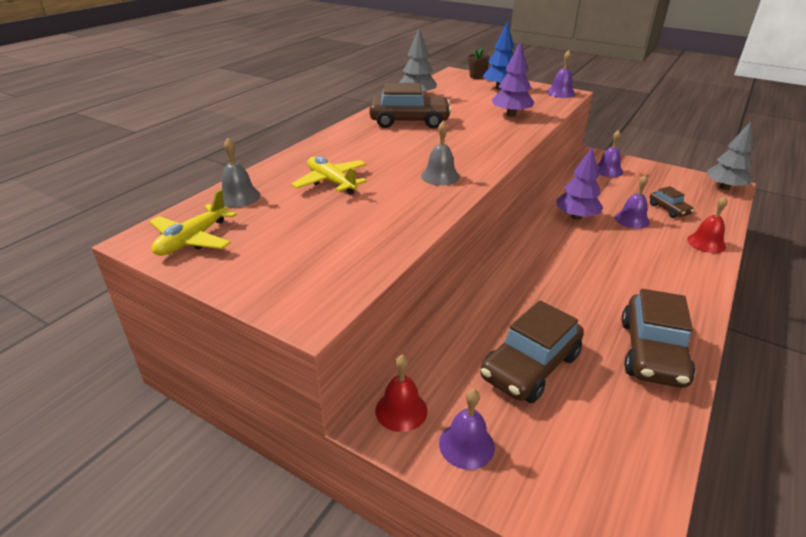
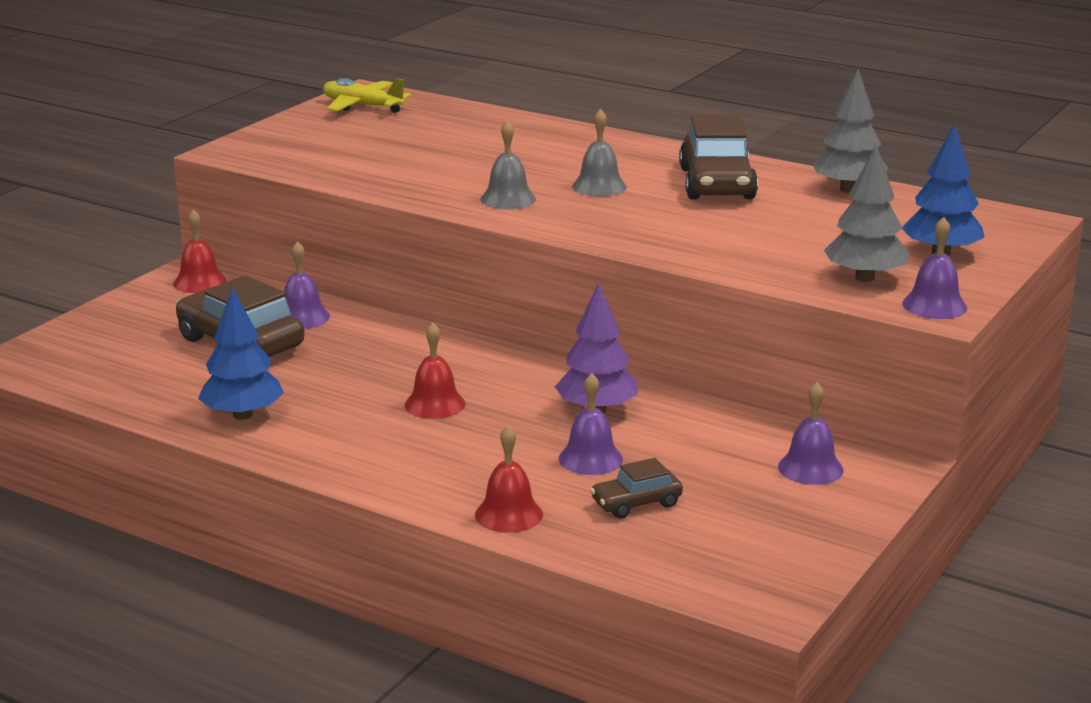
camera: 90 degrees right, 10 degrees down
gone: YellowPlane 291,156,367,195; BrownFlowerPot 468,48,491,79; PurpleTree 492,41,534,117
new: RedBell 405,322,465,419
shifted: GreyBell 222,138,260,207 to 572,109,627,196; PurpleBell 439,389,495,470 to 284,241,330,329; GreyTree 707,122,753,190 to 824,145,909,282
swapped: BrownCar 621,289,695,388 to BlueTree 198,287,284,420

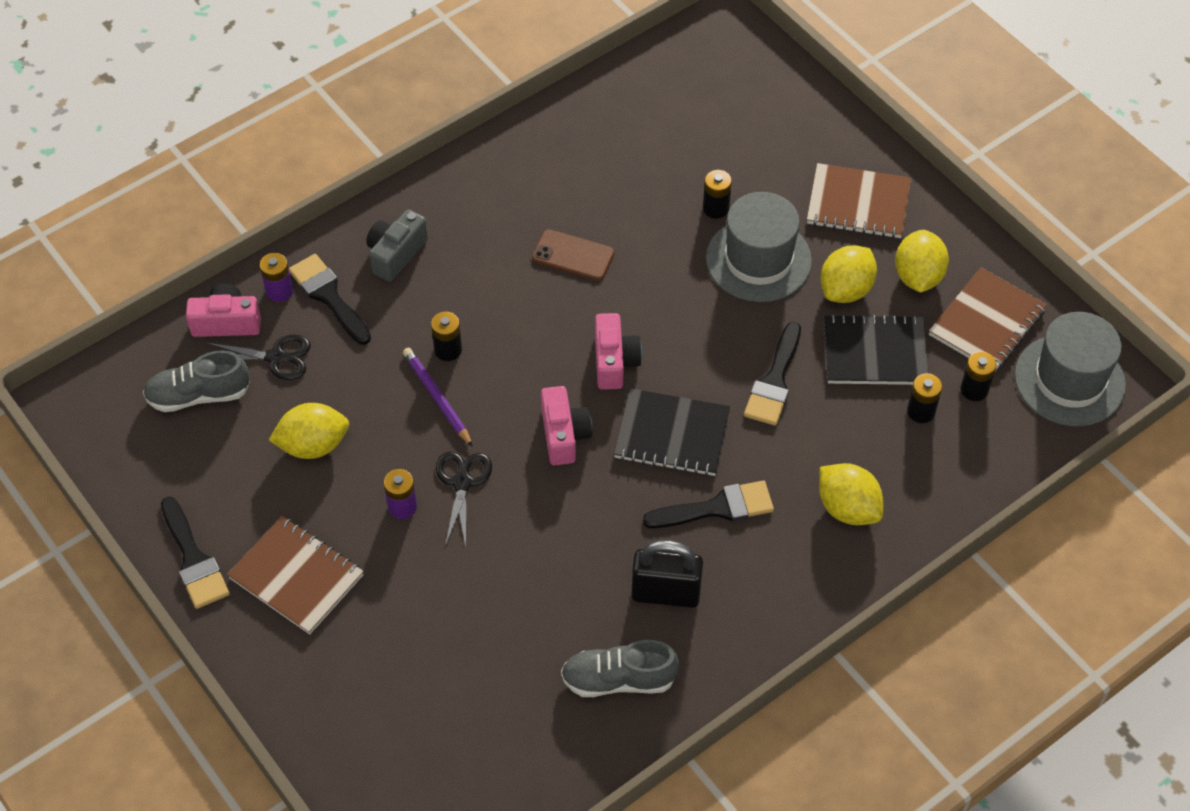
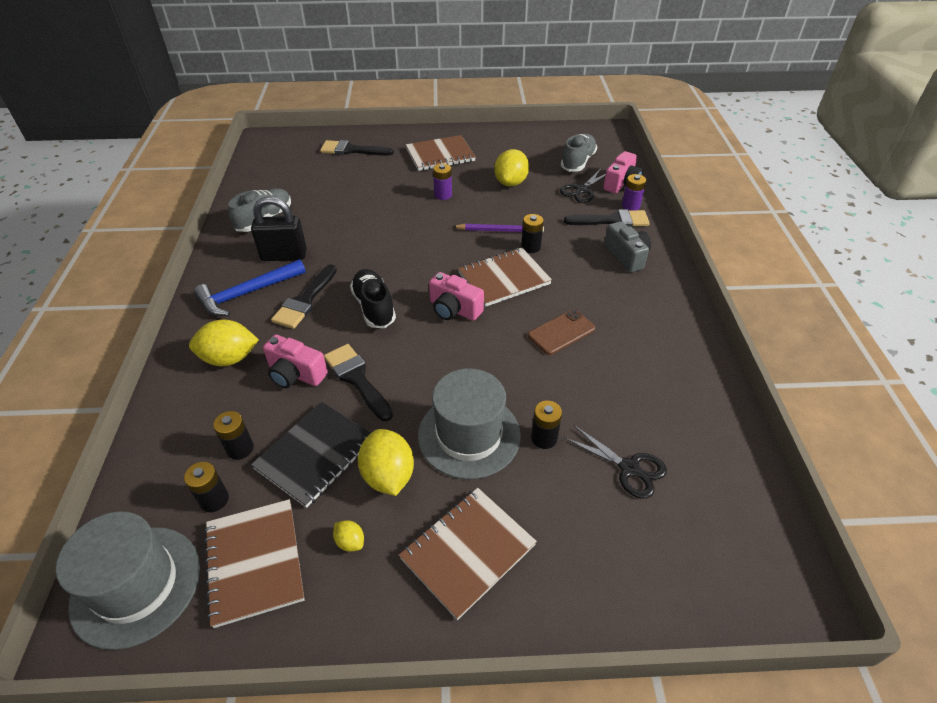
camera: 125 degrees right, 10 degrees down
new: BlueHammer 194,259,306,316; BrownNotebook 458,248,552,307
shifted: BlackBrush 161,496,229,609 to 320,140,394,156; BlackScissors 436,452,492,547 to 564,425,667,499; PinkCamera 541,386,592,465 to 263,335,328,388
swapped: BlackNotebook 614,388,730,476 to BlackShoe 350,269,396,328
rotated: BlackPadlock 632,540,703,608 = 251,196,307,261 45 degrees clockwise
scaled: YellowLemon 895,230,949,293 = 333,520,364,552 x0.48

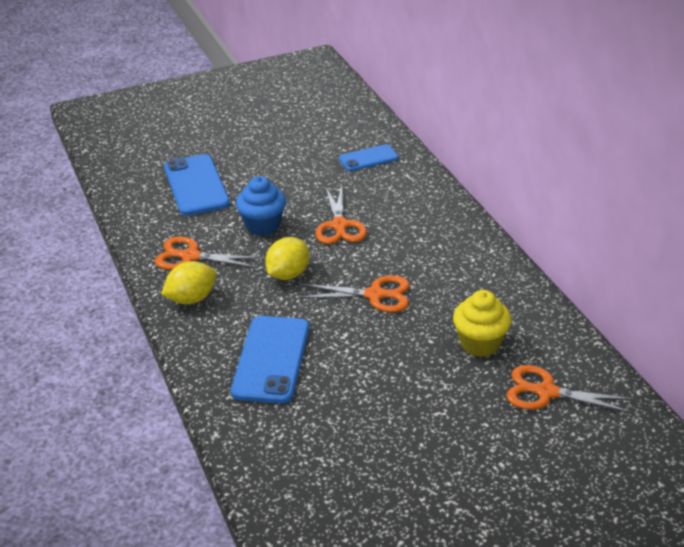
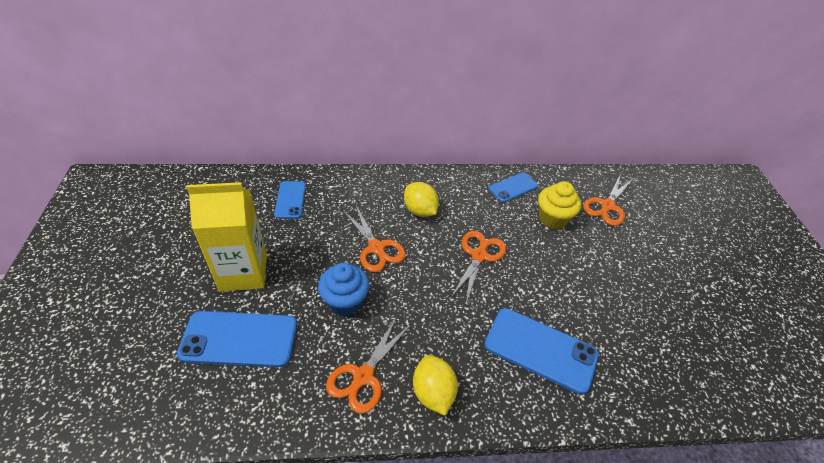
camera: 75 degrees left, 10 degrees up
new: YellowCarton 186,182,267,292; BluePhone 489,172,538,203
shifted: YellowLemon 265,237,309,280 to 404,182,439,217
rotated: OrangeScissors 315,186,367,244 = 343,206,406,272 45 degrees clockwise

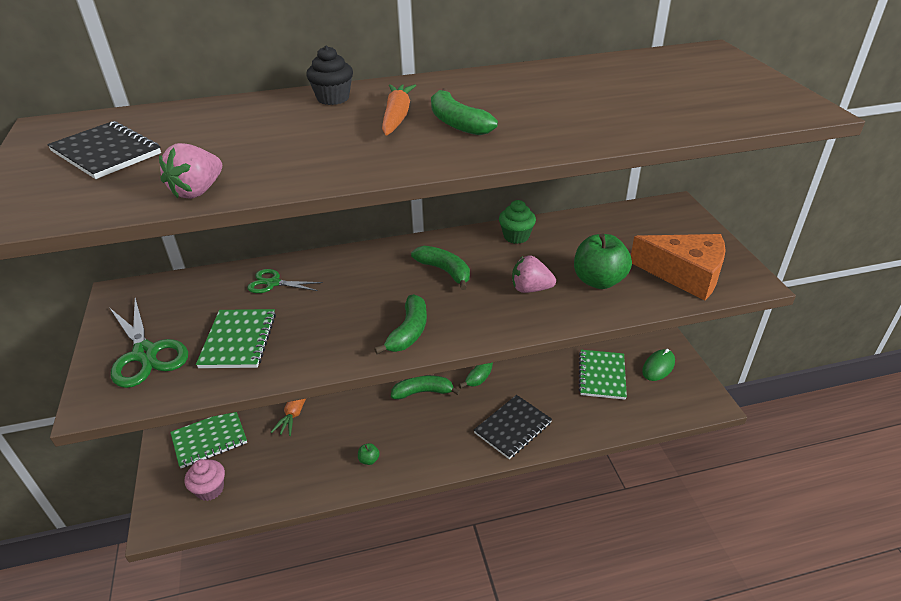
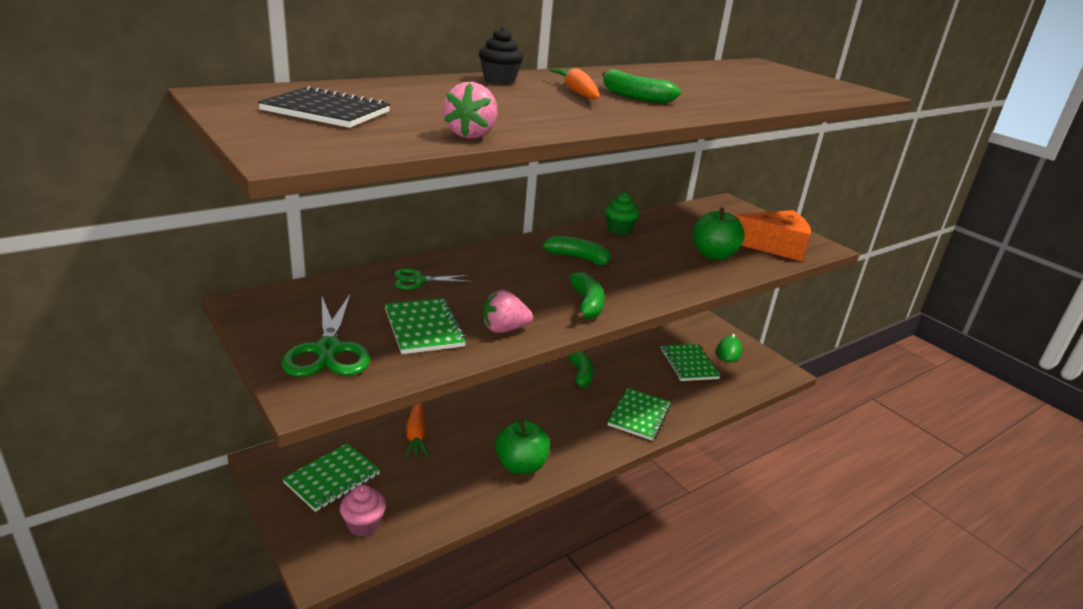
camera: 25 degrees left, 10 degrees down
gone: GreenBanana 391,375,460,399
shifted: PinkStrawberry 512,255,556,293 to 483,290,533,333
repainted: BlackNotebook 474,395,552,459 to GreenNotebook 608,388,671,441
rotated: GreenScissors 109,298,188,388 = 282,293,370,377 45 degrees clockwise
scaled: GreenApple 358,443,380,465 = 495,420,550,474 x2.37

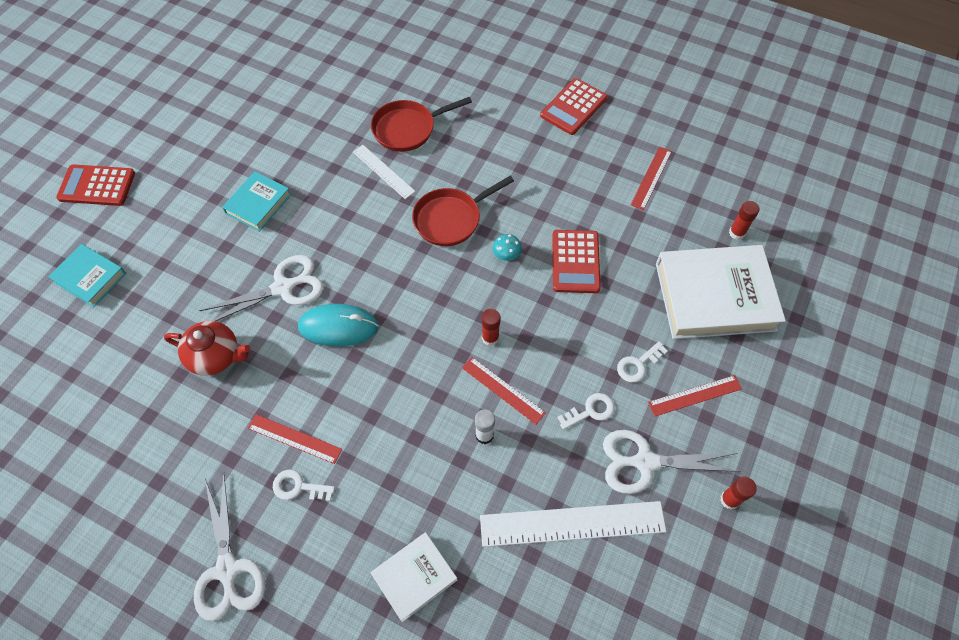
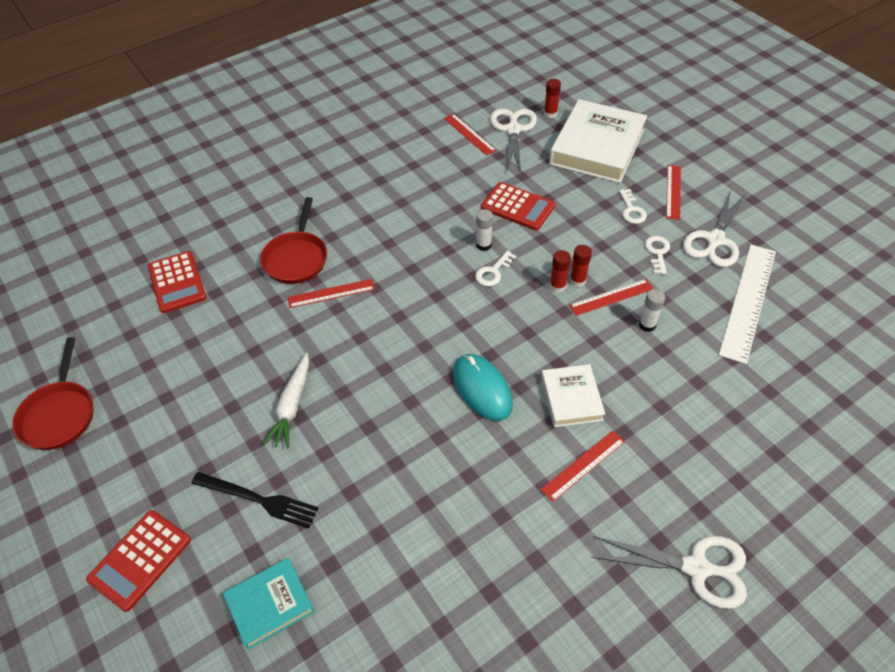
camera: 60 degrees left, 10 degrees down
gone: RedTeapot 164,321,250,376
new: BlackFork 191,472,319,529
shifted: WhiteScissors 199,255,323,321 to 490,108,537,173; WhiteKey 273,470,335,501 to 475,251,517,286; WhiteBook 371,532,457,622 to 541,364,605,427; RedPan 412,176,514,246 to 12,337,94,450; RedCalculator 540,78,607,135 to 148,251,206,313; RedGlueStick 720,477,757,510 to 570,245,592,287
swapped: TurquoiseBook 222,171,291,232 to WhiteCarrot 263,353,309,449; TurquoiseMushroom 493,234,522,261 to WhiteGlueStick 476,209,493,251
repainted: WhiteRuler 353,145,416,199 to RedRuler 288,279,375,308
rotated: TurquoiseMouse 298,304,378,347 = 453,354,513,421 60 degrees counterclockwise

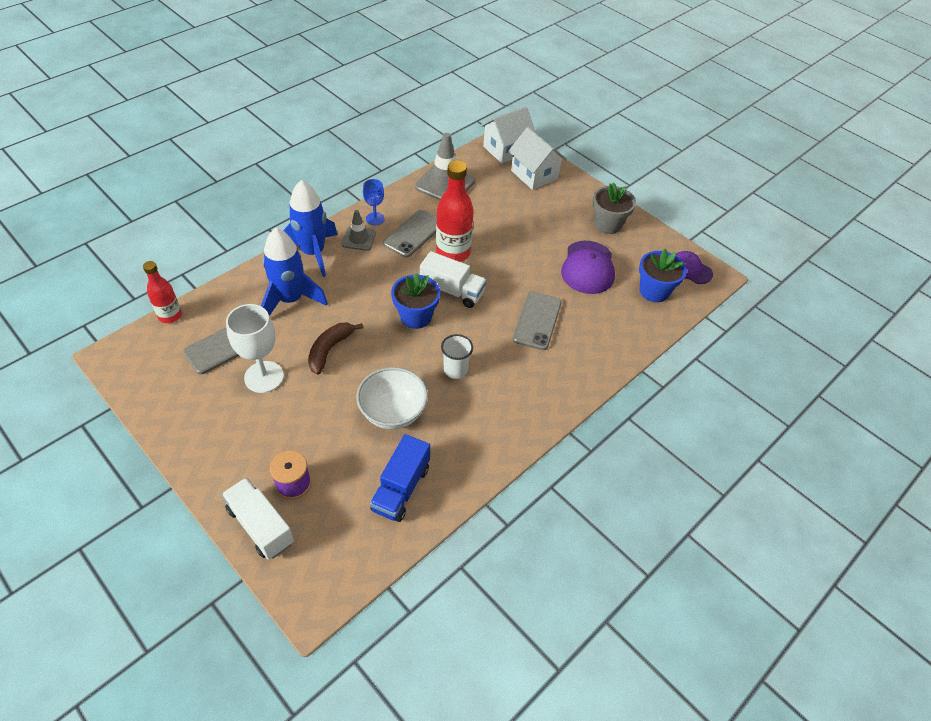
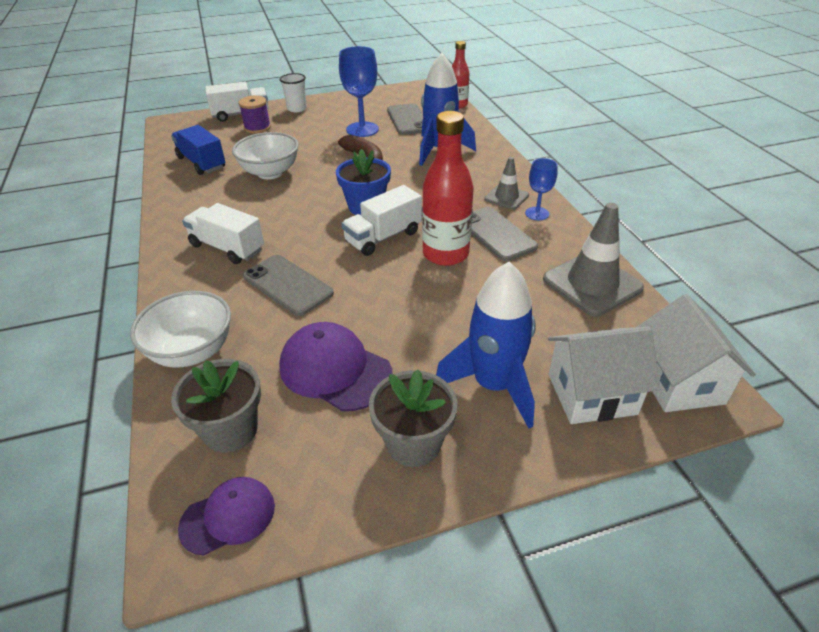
camera: 120 degrees right, 10 degrees down
new: WhiteBowl 130,291,231,367; WhiteTruck 182,203,264,264
shifted: BlueRocket 283,180,338,277 to 436,262,536,429; WhiteCup 441,334,473,379 to 280,73,307,112
repainted: WhiteGoblet 226,304,284,393 to BlueGoblet 339,46,379,137; BlueFlowerPot 639,249,687,302 to GreyFlowerPot 171,359,261,453

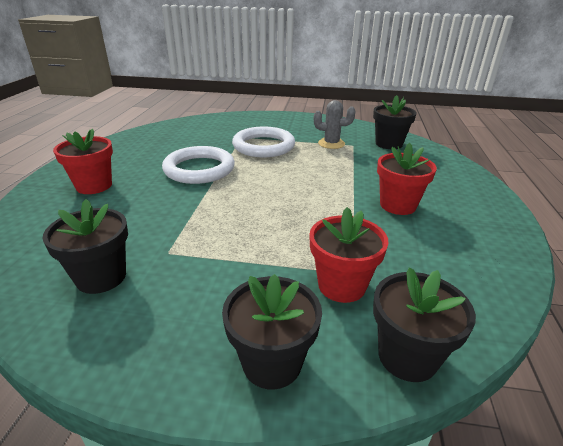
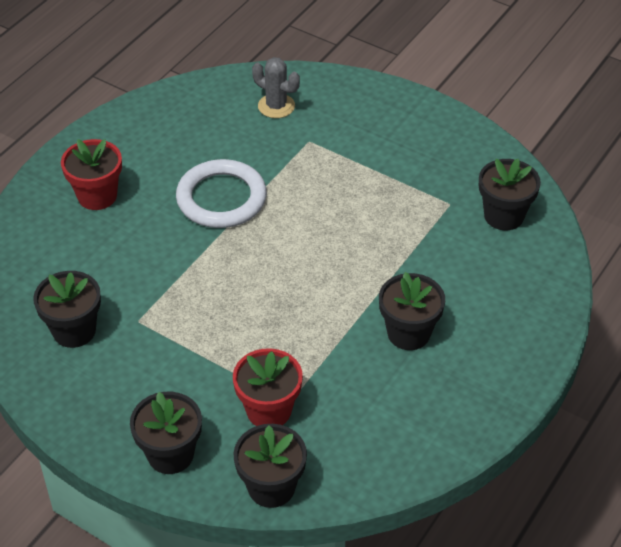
camera: 25 degrees right, 15 degrees up
gone: WhiteRing 232,127,295,158
shifted: GreyCactus 314,100,355,149 to 252,57,300,118
repainted: RedFlowerPot 377,143,437,215 to BlackFlowerPot 379,272,445,350

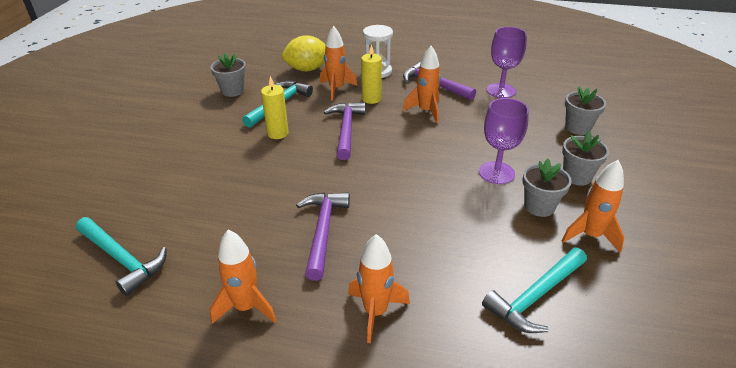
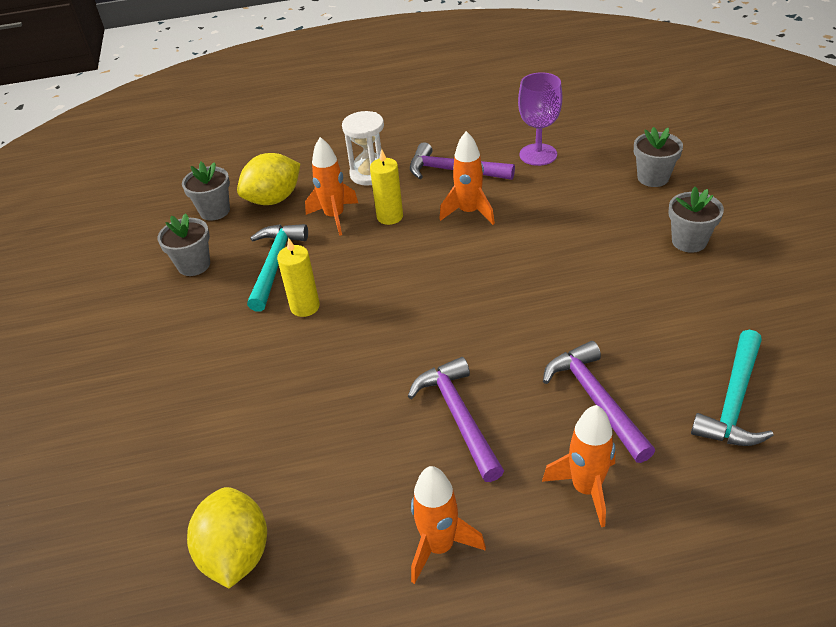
camera: 20 degrees left, 5 degrees up
gone: PurpleGoblet 479,98,529,184; OrangeRocket 562,160,624,253
shifted: PurpleHammer 324,102,366,160 to 543,341,655,463; GreyFlowerPot 522,159,572,217 to 182,162,230,221
swapped: TurquoiseHammer 76,217,166,296 to YellowLemon 187,487,267,588

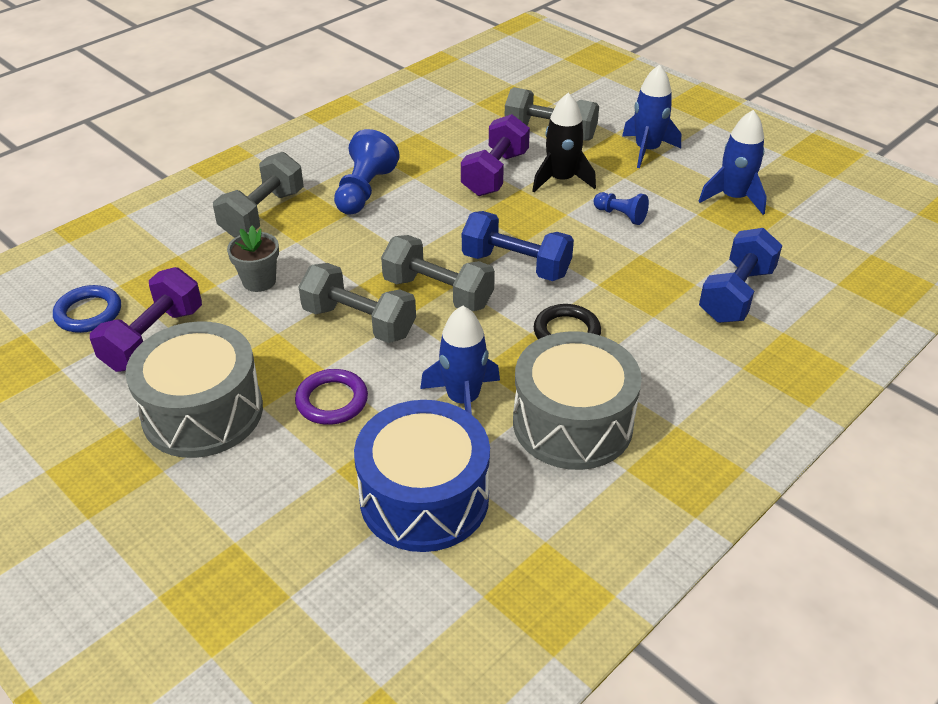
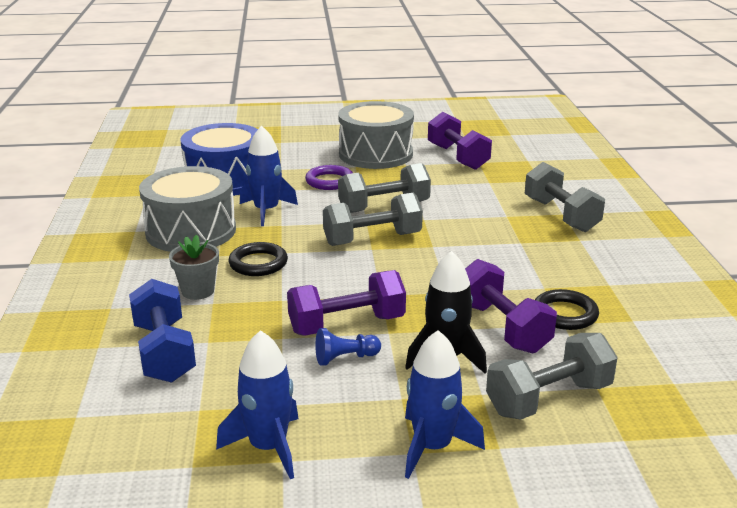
camera: 130 degrees right, 15 degrees down
gone: BlueRing 53,285,121,333; BluePawn 334,129,400,215; BlueDumbbell 462,211,574,281
new: PurpleDumbbell 287,270,406,336; BlackRing 535,289,599,330
shifted: GreyFlowerPot 227,226,279,292 to 169,235,219,300

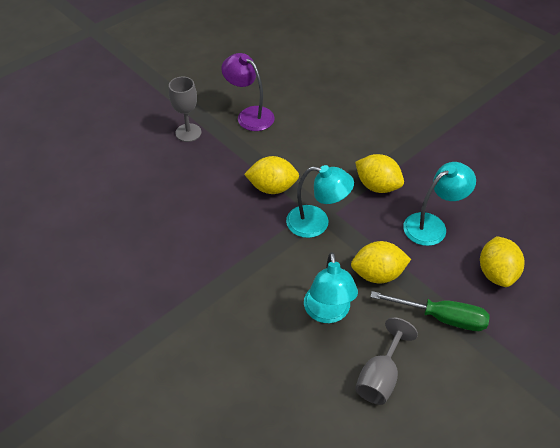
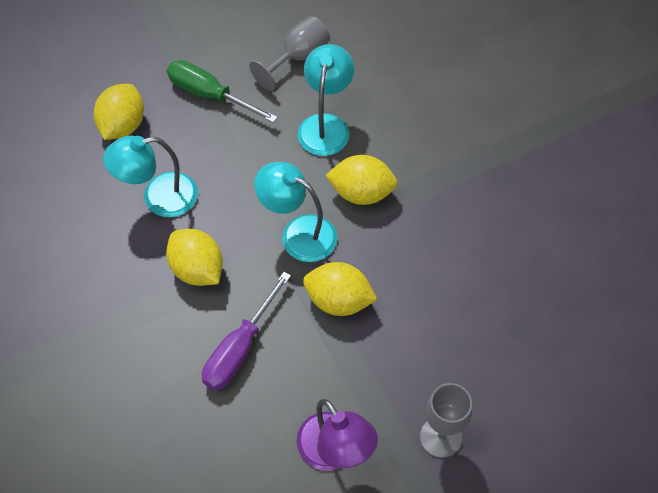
camera: 165 degrees left, 10 degrees up
new: PurpleScrewdriver 202,272,291,391
shifted: YellowLemon 351,241,411,283 to 325,155,398,205

